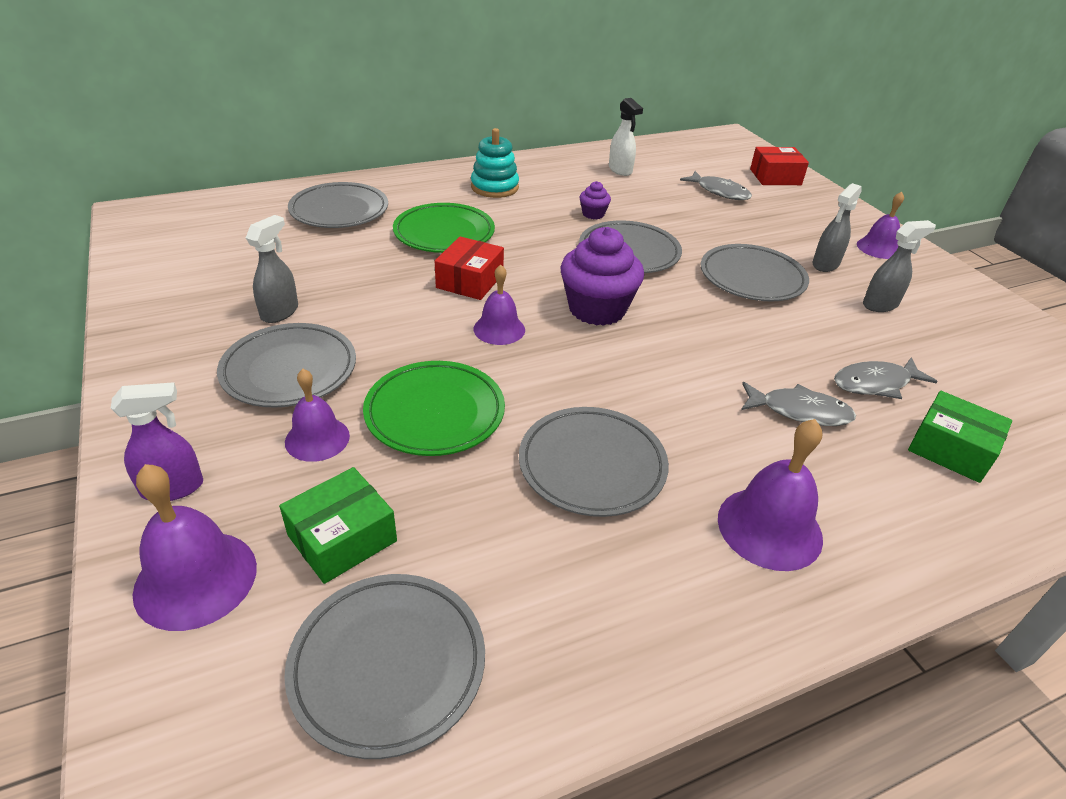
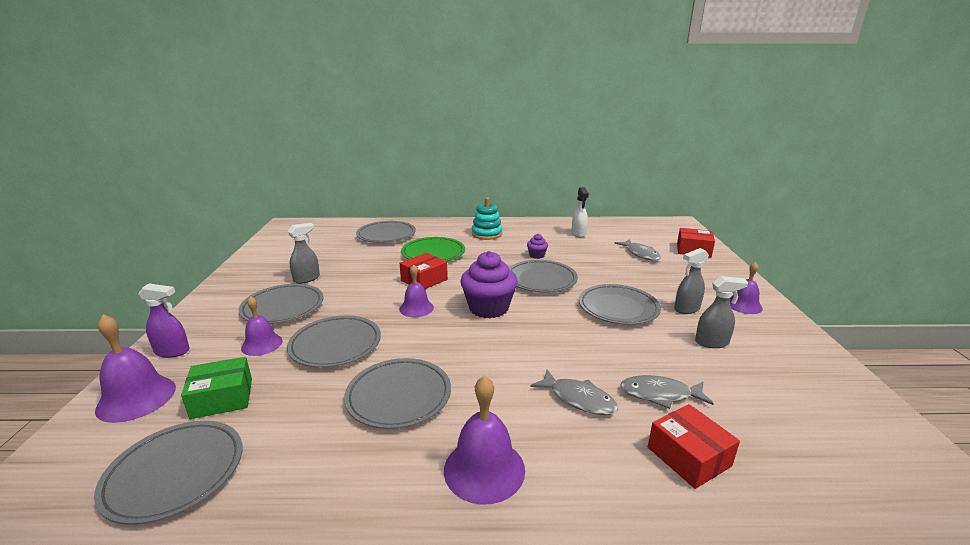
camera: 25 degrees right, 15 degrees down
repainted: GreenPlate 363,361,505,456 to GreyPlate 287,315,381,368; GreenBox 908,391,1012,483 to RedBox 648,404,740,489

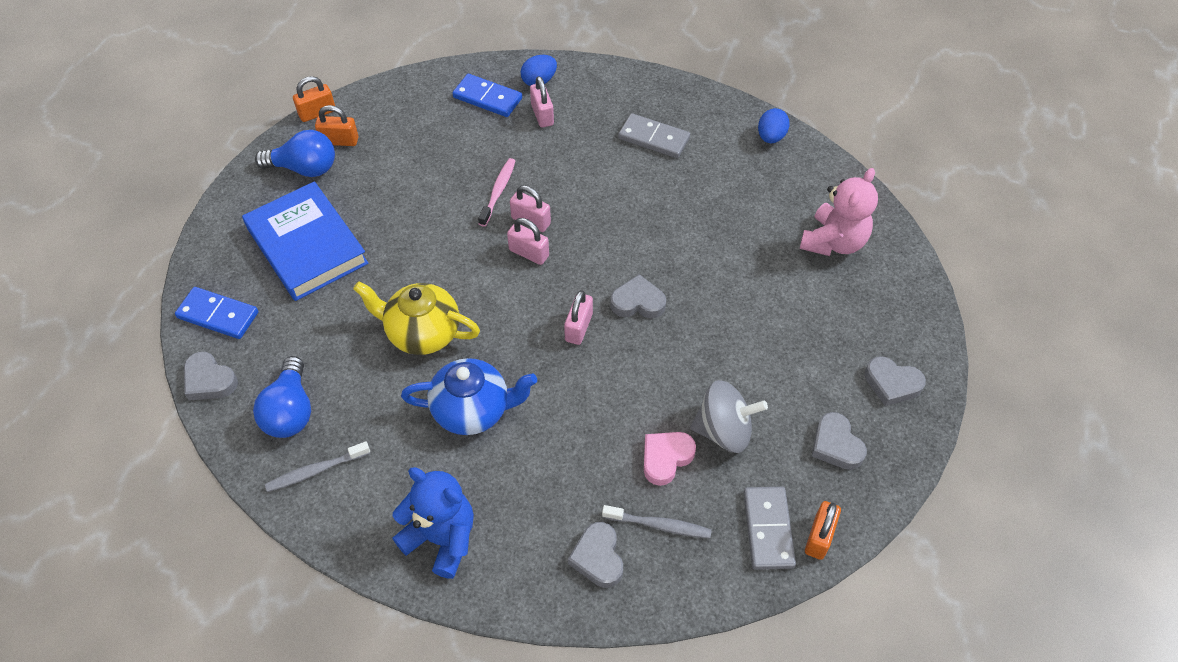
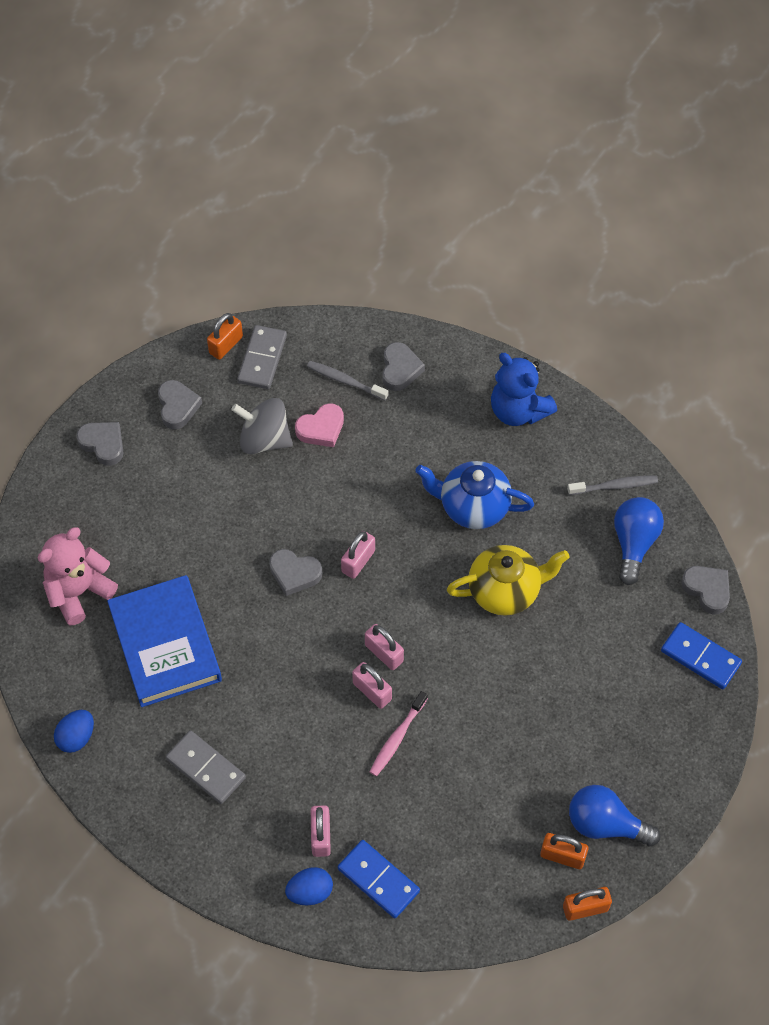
camera: 165 degrees left, 5 degrees up
shifted: BlueBook 242,181,369,301 to 107,575,222,707
rotated: YellowTeapot 353,281,480,355 = 447,545,570,616 45 degrees counterclockwise

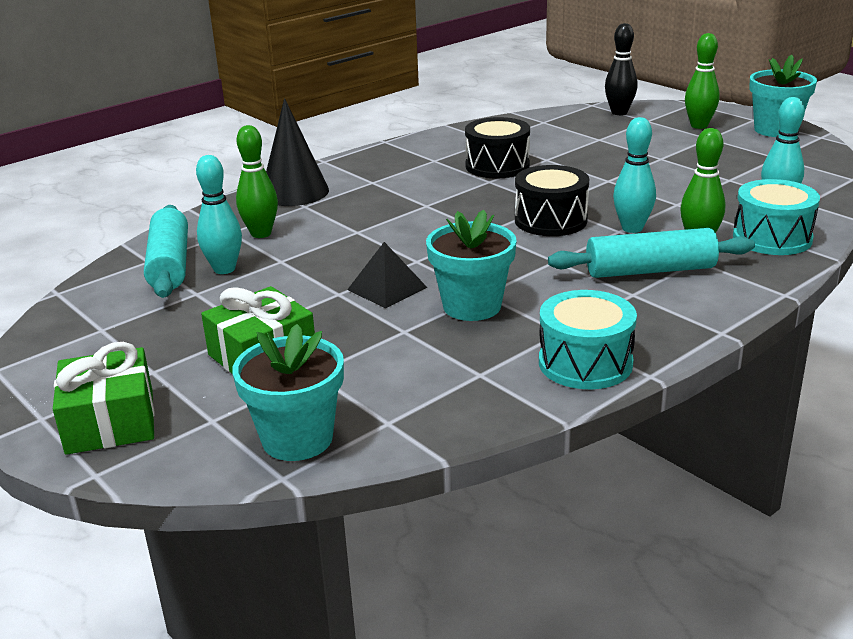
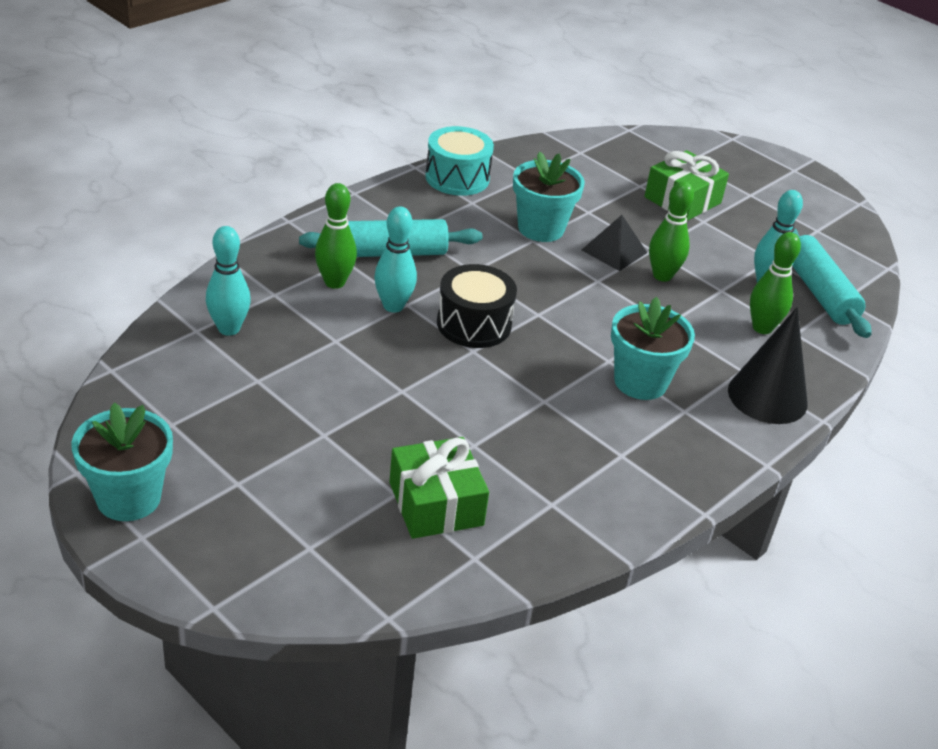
camera: 170 degrees right, 10 degrees up
gone: BlackDrum 465,117,530,178; BlackBowlingPin 605,23,638,115; TurquoiseDrum 733,179,820,255
shifted: GreenGift 53,342,155,455 to 389,437,489,539; TurquoiseFlowerPot 232,324,344,461 to 611,297,695,400; GreenBowlingPin 685,33,720,129 to 649,181,694,282

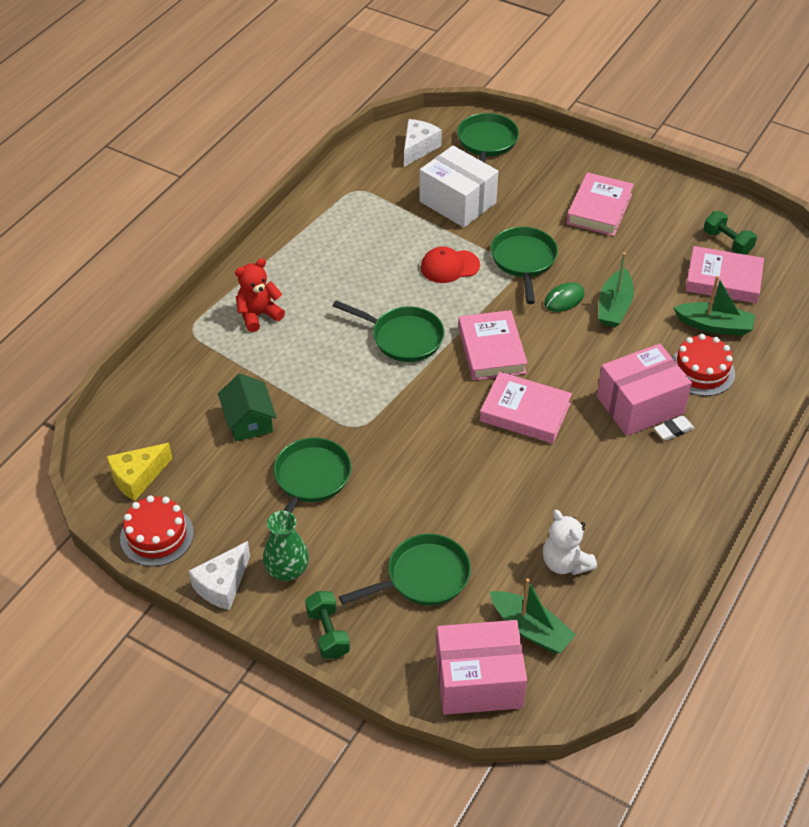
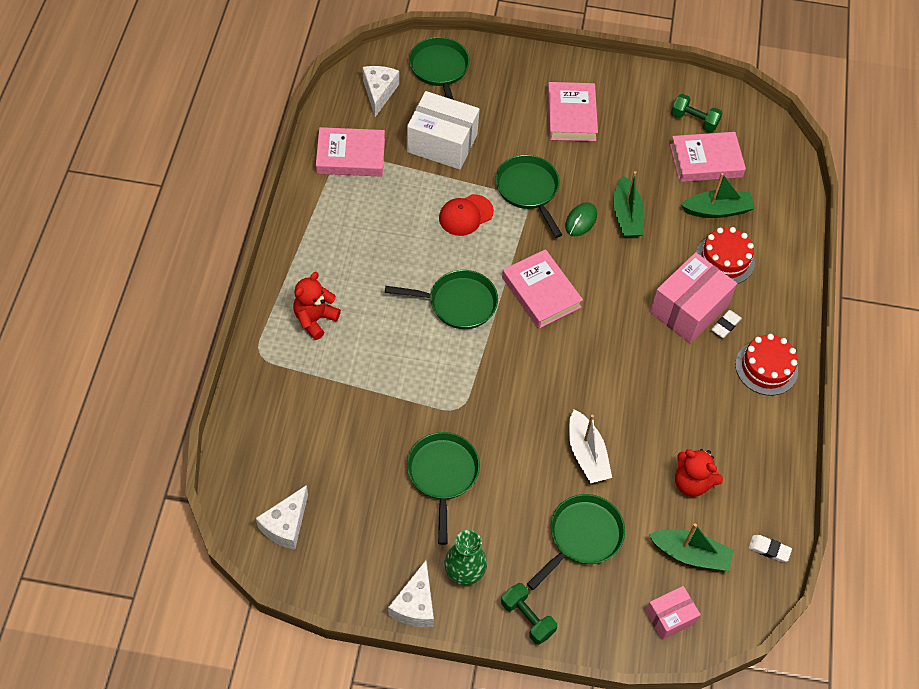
camera: 25 degrees left, 10 degrees up
gone: GreenHouse 218,374,277,441
new: WhiteBoat 569,409,612,483; WhiteEraser 749,535,792,562
shifted: RedCake 120,495,194,566 to 735,334,798,396; PinkBook 480,372,572,444 to 316,127,385,177
repainted: YellowCheese 107,443,172,501 to WhiteCheese 256,485,308,550; WhiteTeddyBear 543,510,597,575 to RedTeddyBear 675,449,723,497
scaled: PinkBox 436,620,527,715 = 645,586,701,640 x0.56

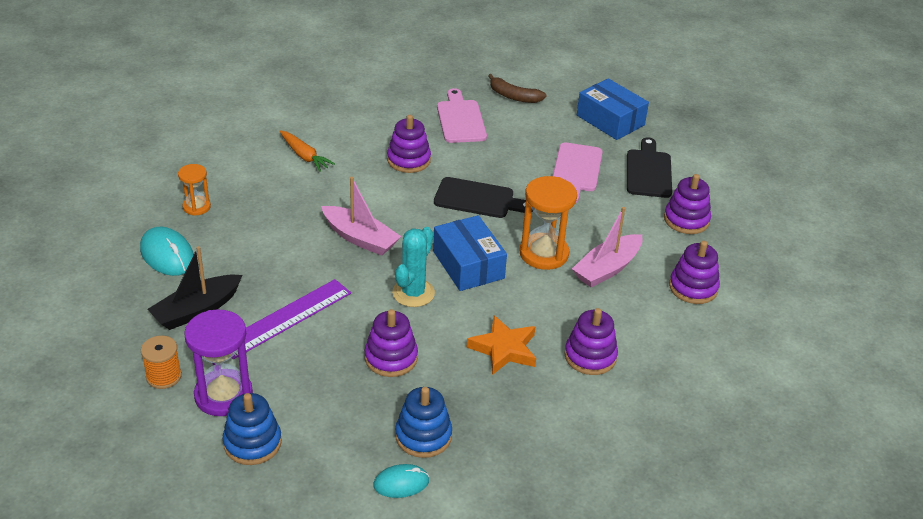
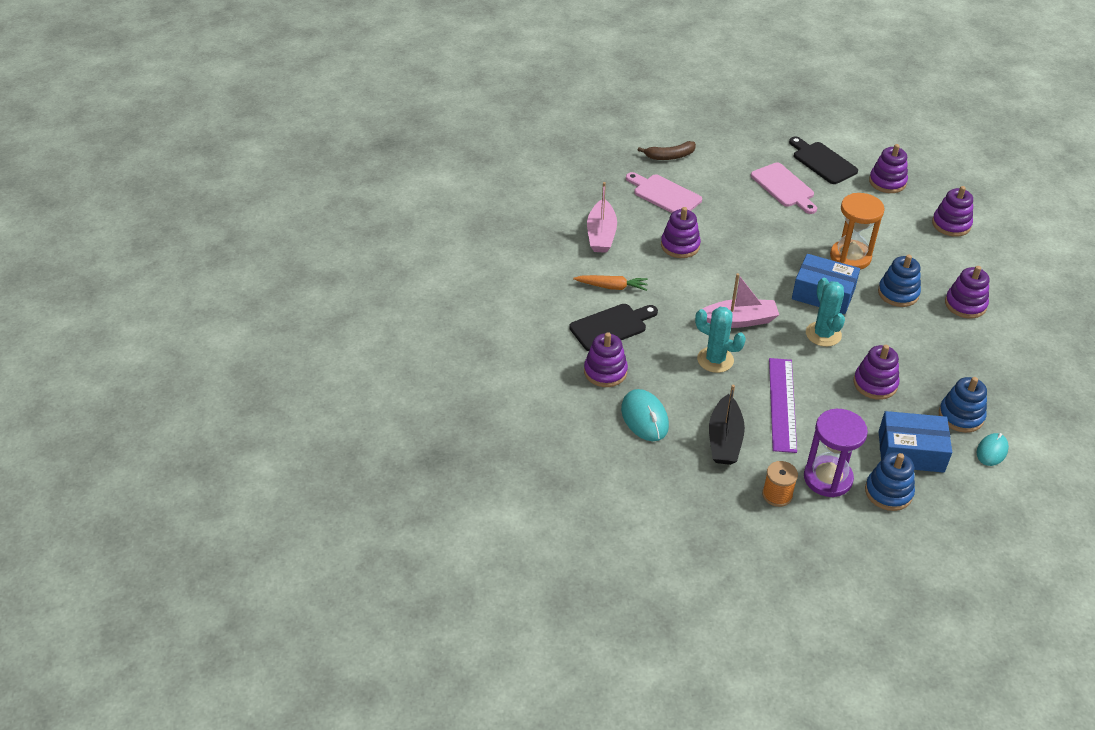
camera: 40 degrees left, 5 degrees up
gone: OrangeStar 467,315,536,375
new: TurquoiseCactus 695,307,746,373; BlueStackingToy 878,254,921,307
shifted: BlackCuttingBoard 434,177,533,218 to 569,304,658,351; PinkBoat 572,207,643,288 to 587,182,617,253; BlueBox 577,78,649,140 to 878,411,952,473
swapped: OrangeHourglass 178,164,211,216 to PurpleStackingToy 584,332,628,387
rotated: TurquoiseMouse 140,227,194,276 = 621,389,669,441 60 degrees clockwise

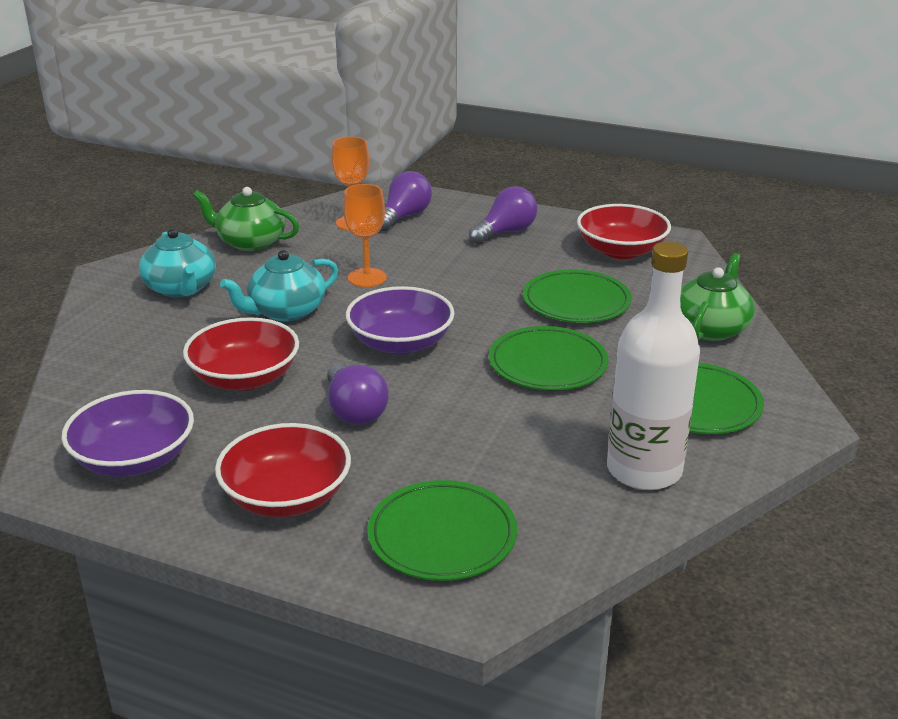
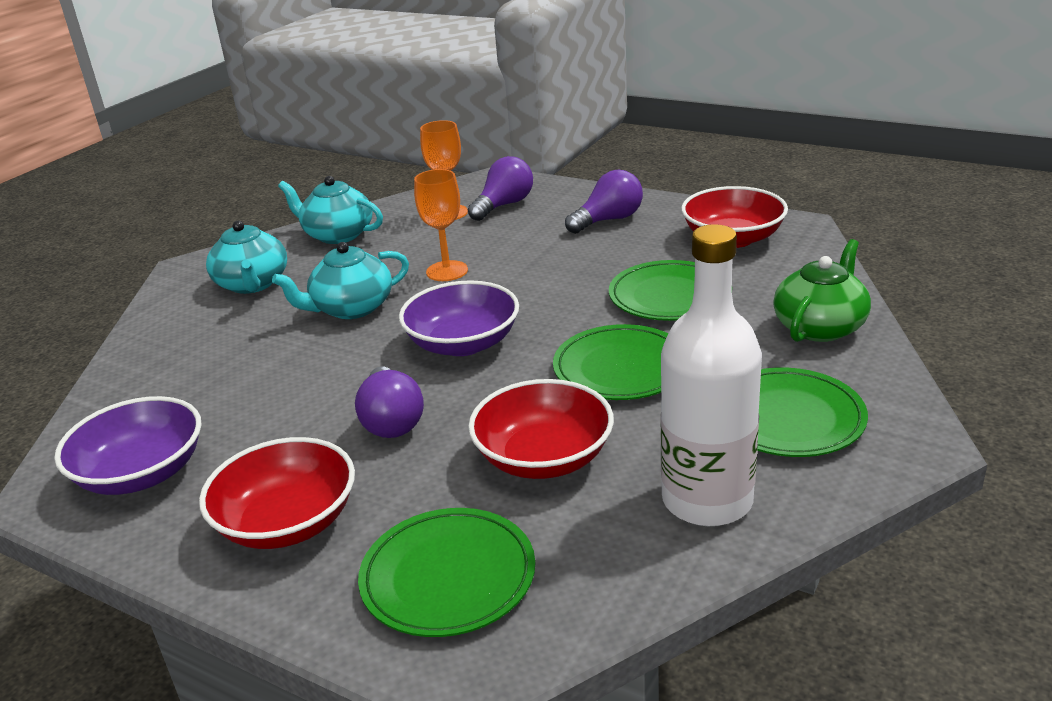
camera: 10 degrees right, 0 degrees up
shifted: RedBowl 183,317,299,391 to 468,379,614,479
repainted: GreenTeapot 193,187,299,251 to TurquoiseTeapot 278,176,383,244

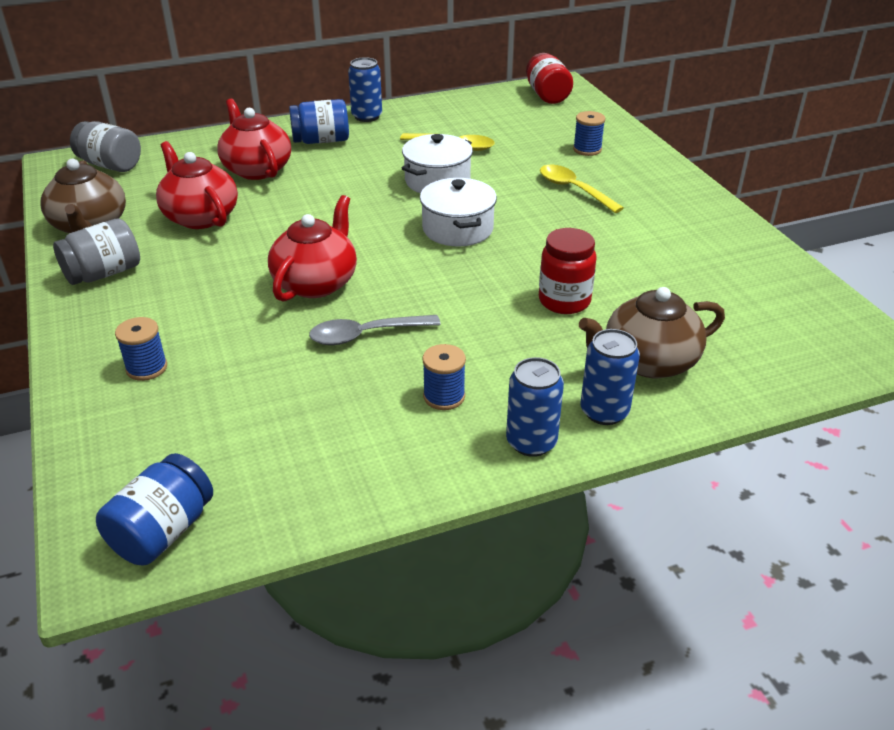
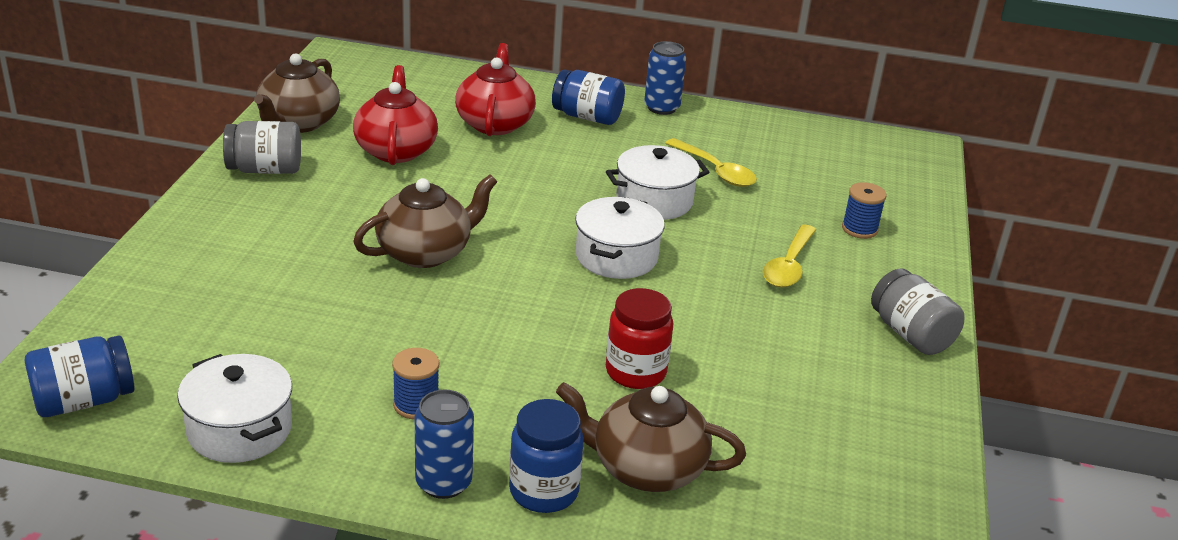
camera: 30 degrees right, 5 degrees down
gone: BlueSpool 115,317,167,381; GreySpoon 309,315,441,345; RedJar 526,53,573,104
new: WhitePot 177,354,292,463
shifted: GreyJar 70,121,141,172 to 871,269,965,355
swapped: BlueCan 580,329,640,425 to BlueJar 509,399,584,513
repainted: RedTeapot 268,195,357,302 to BrownTeapot 353,174,497,268
rotated: YellowSpoon 540,165,624,213 = 763,225,816,288 150 degrees counterclockwise

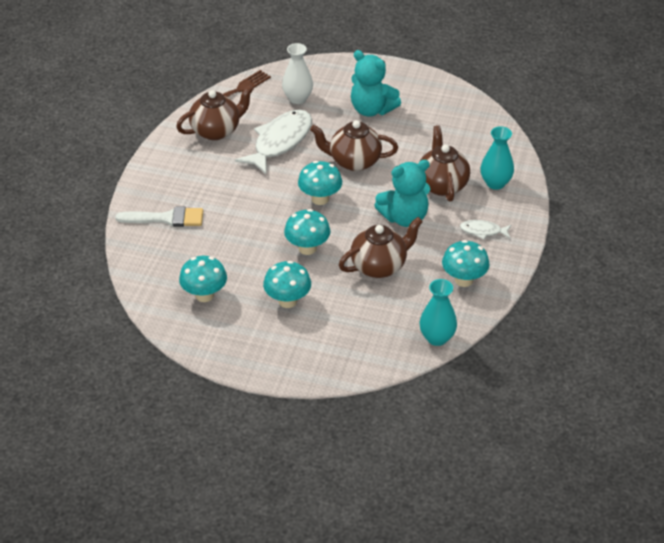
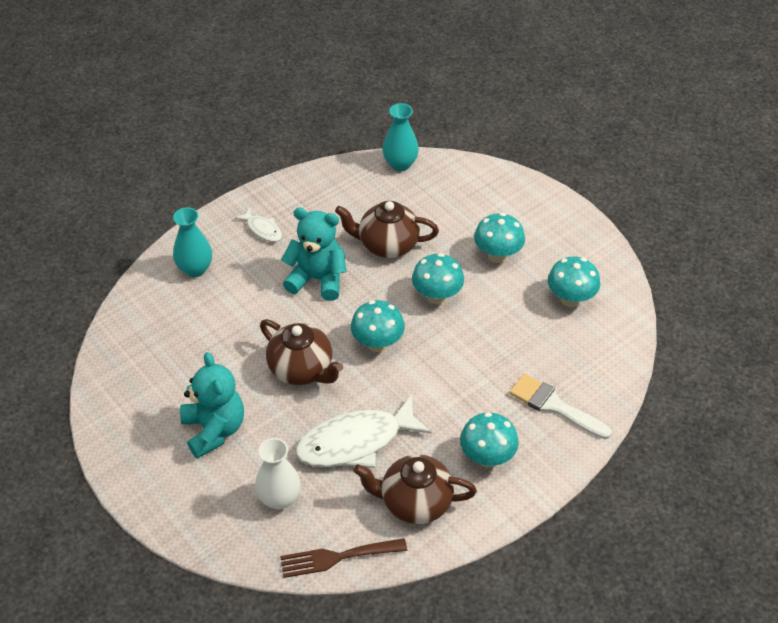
camera: 145 degrees left, 5 degrees up
gone: BrownTeapot 420,125,470,202
shifted: TurquoiseMushroom 442,240,489,287 to 460,412,519,467

